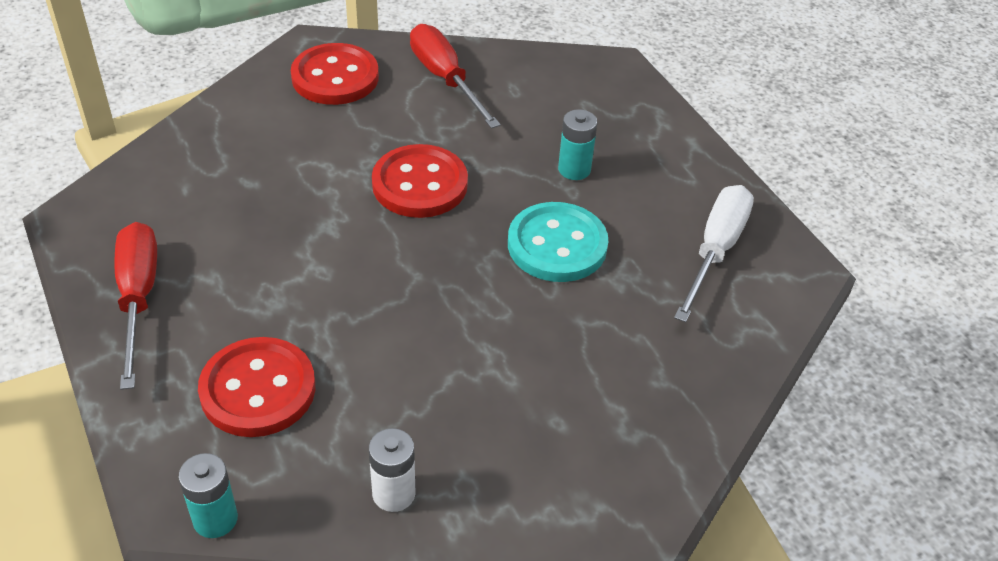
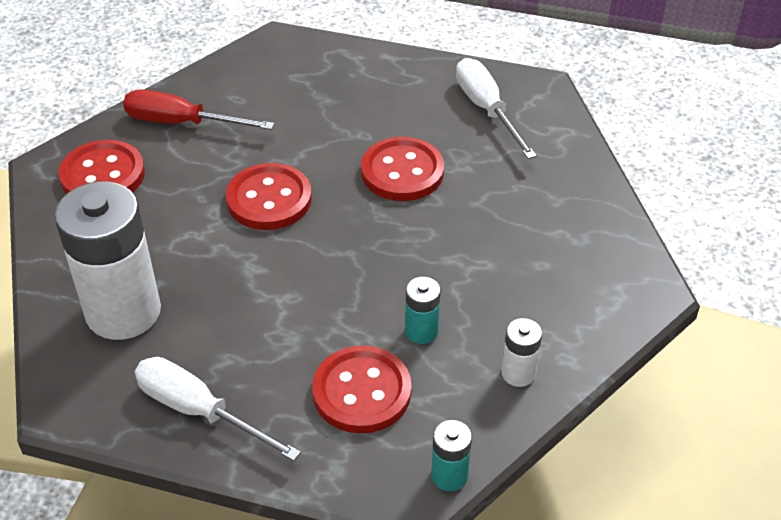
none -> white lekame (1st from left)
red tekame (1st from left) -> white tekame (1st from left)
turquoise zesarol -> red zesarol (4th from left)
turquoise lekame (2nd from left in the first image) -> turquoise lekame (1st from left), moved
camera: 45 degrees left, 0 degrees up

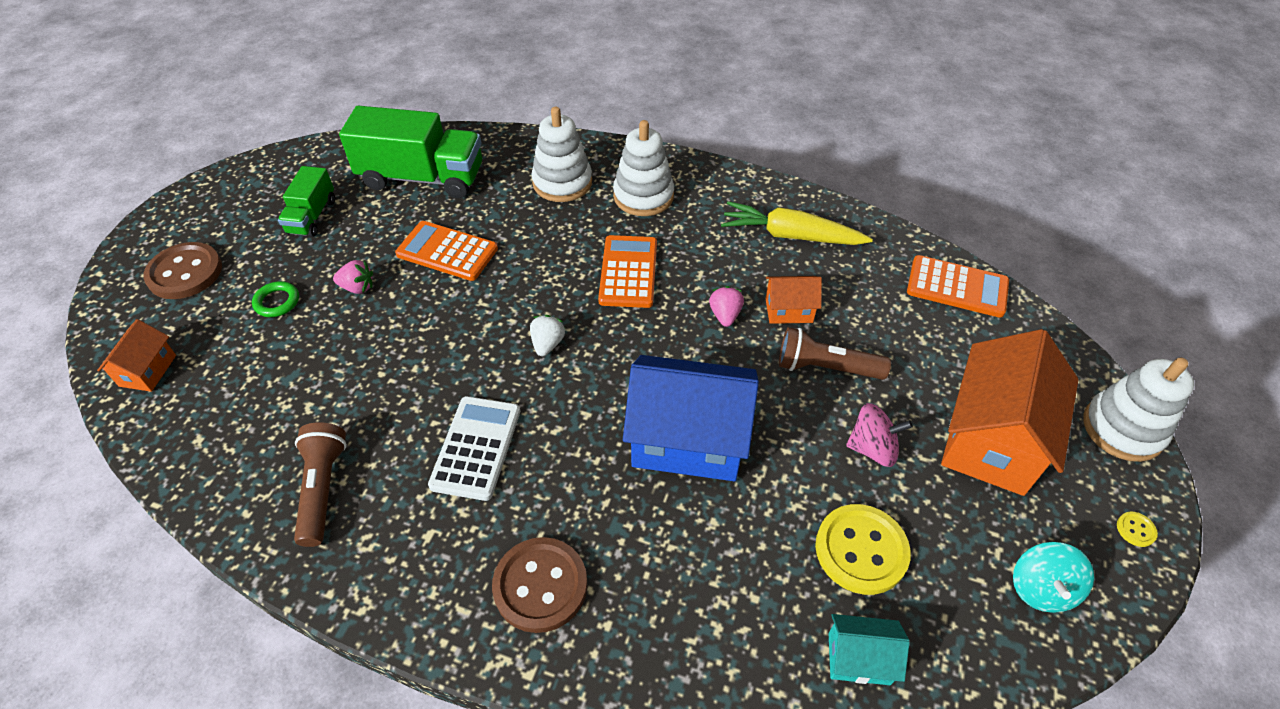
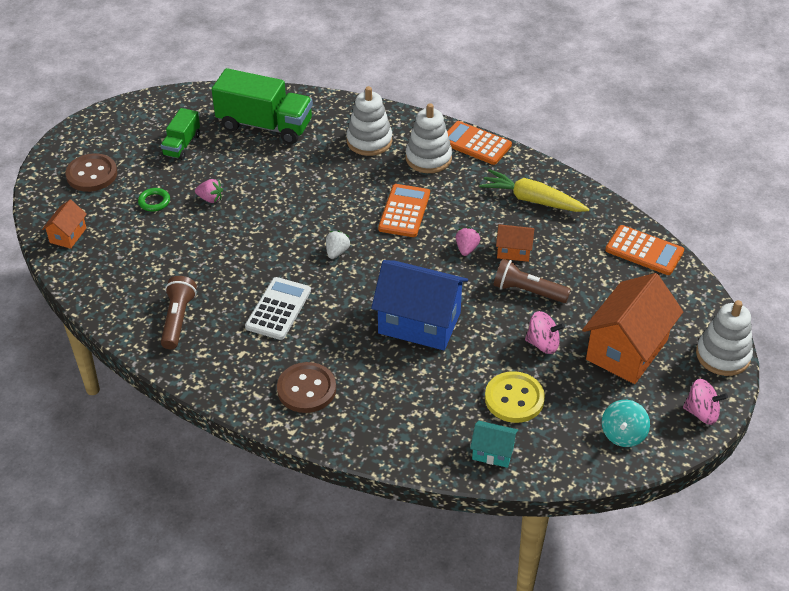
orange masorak (1st from left in the first image) -> orange masorak (2nd from left), moved
yellow zesarol (2nd from left) -> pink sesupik (2nd from left)
camera: 10 degrees right, 5 degrees down

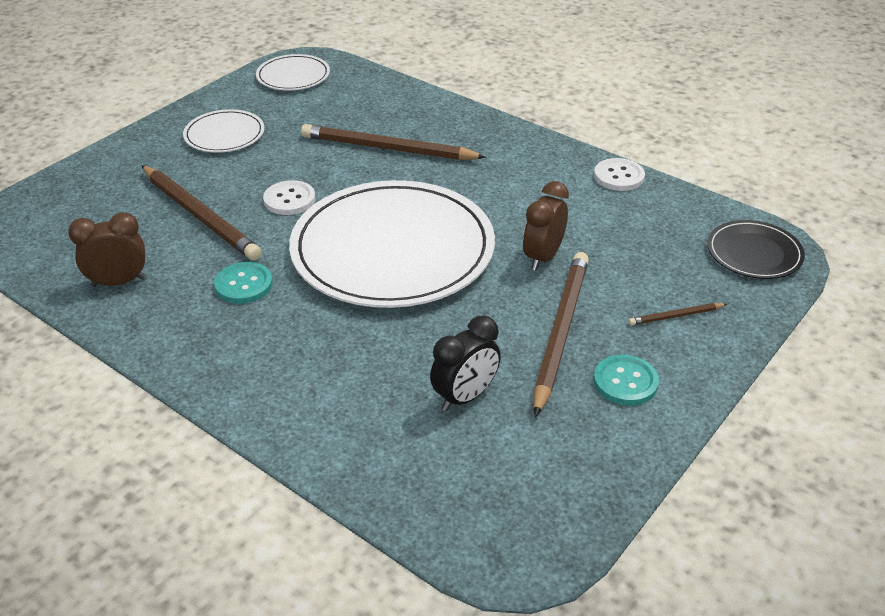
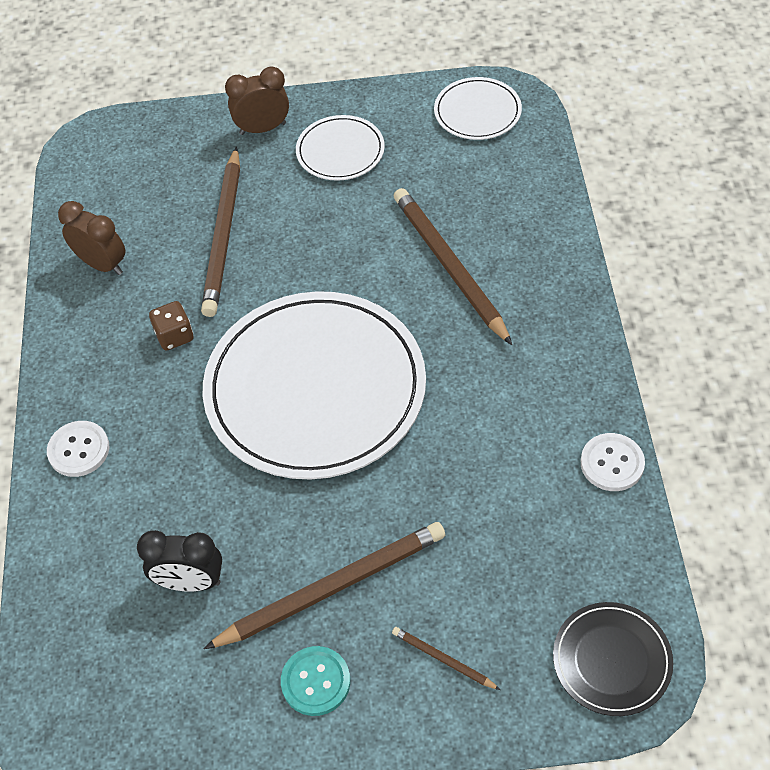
white zesarol (1st from left), moved
turquoise zesarol (1st from left) -> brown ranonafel
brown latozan (2nd from left), moved
camera: 50 degrees right, 15 degrees up

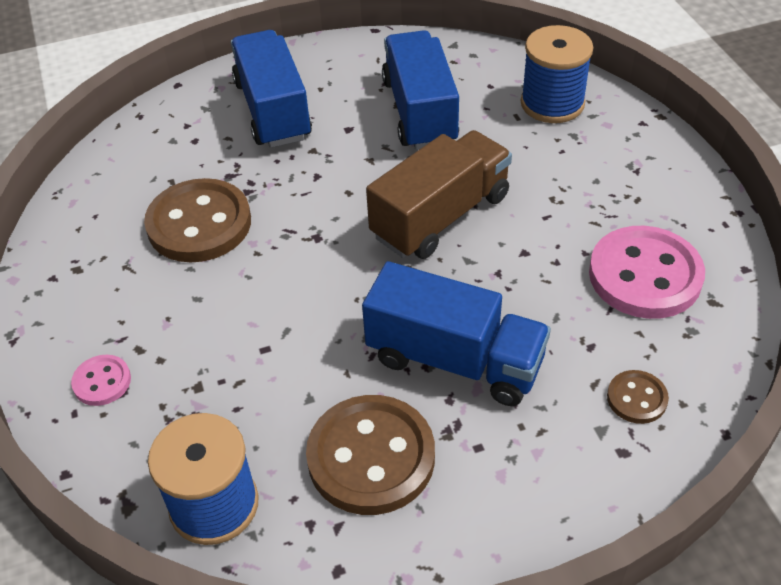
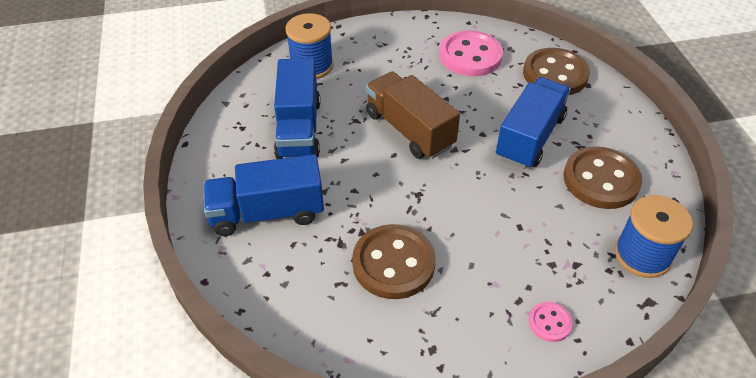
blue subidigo (2nd from left), 90 degrees counterclockwise
brown zesarol (3rd from left in the first image) -> brown zesarol (2nd from left), x2.08
camera: 85 degrees left, 0 degrees up

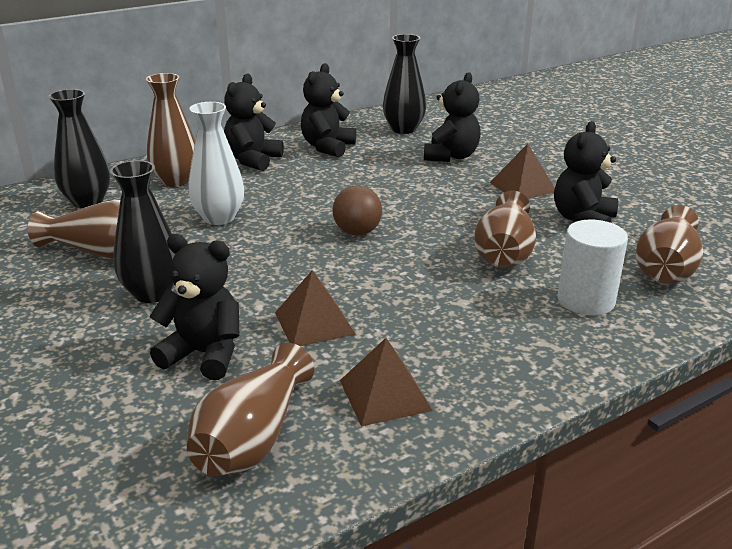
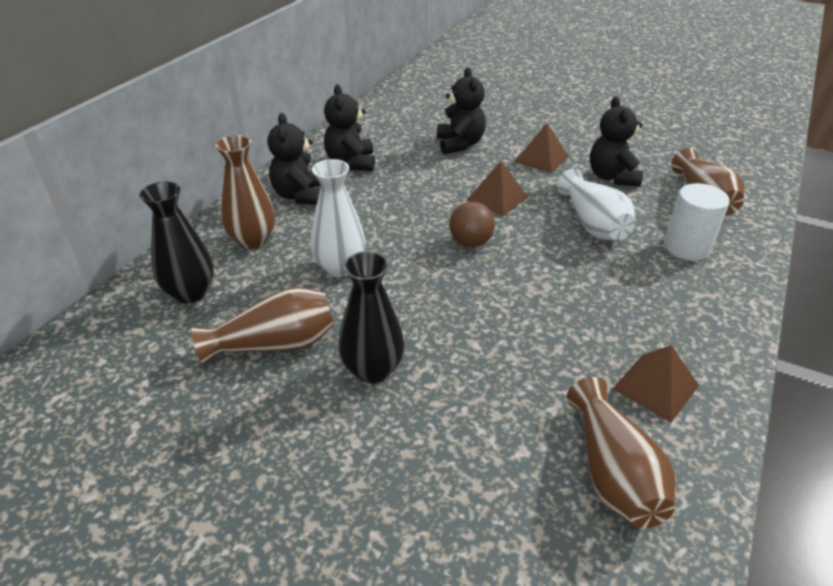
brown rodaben (1st from left), moved
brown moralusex (4th from left) -> white moralusex (2nd from left)
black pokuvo (1st from left) -> none
black moralusex (3rd from left) -> none
camera: 30 degrees left, 10 degrees up

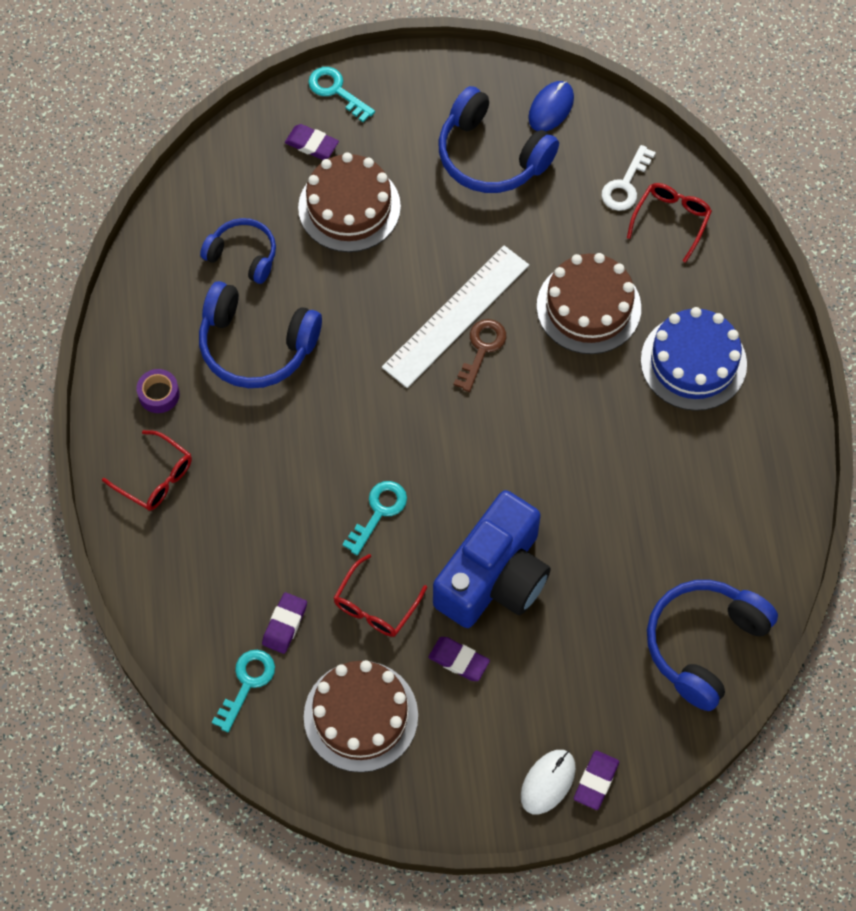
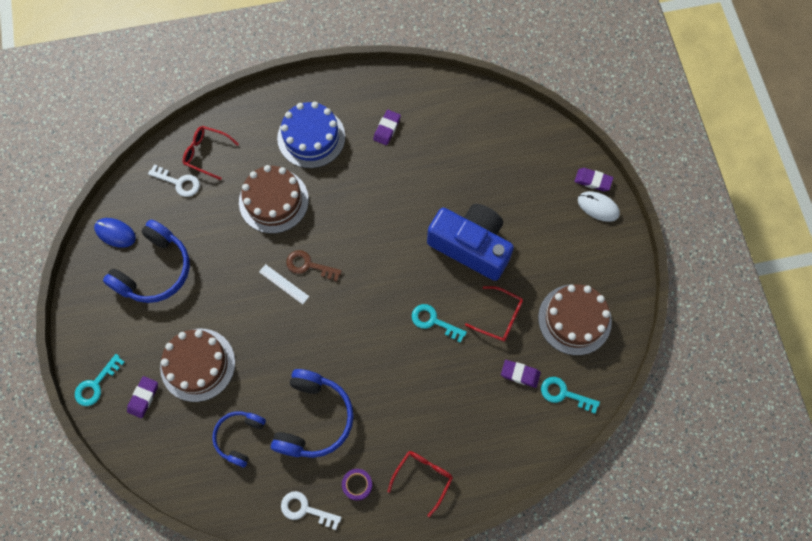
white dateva, x0.45
none -> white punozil (2nd from left)
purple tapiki (3rd from left in the first image) -> purple tapiki (2nd from left), moved
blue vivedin (4th from left) -> none
camera: 95 degrees left, 5 degrees up

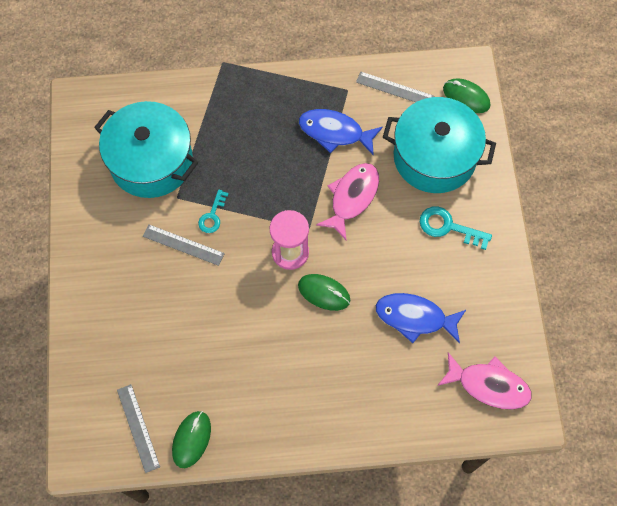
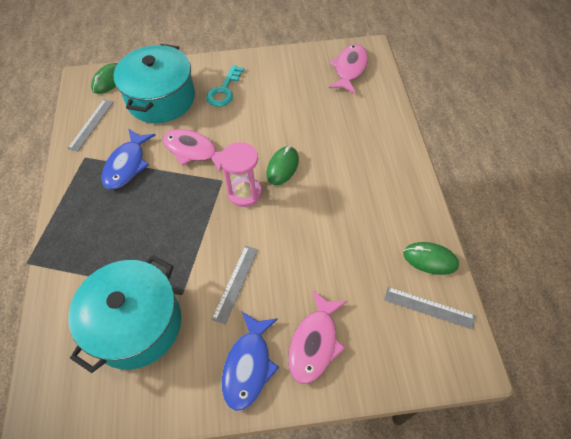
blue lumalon (2nd from left), moved
none -> pink lumalon (2nd from left)
grey dateva (1st from left in the first image) -> grey dateva (3rd from left), 45 degrees clockwise
turquoise punozil (1st from left) -> none
camera: 90 degrees left, 10 degrees down

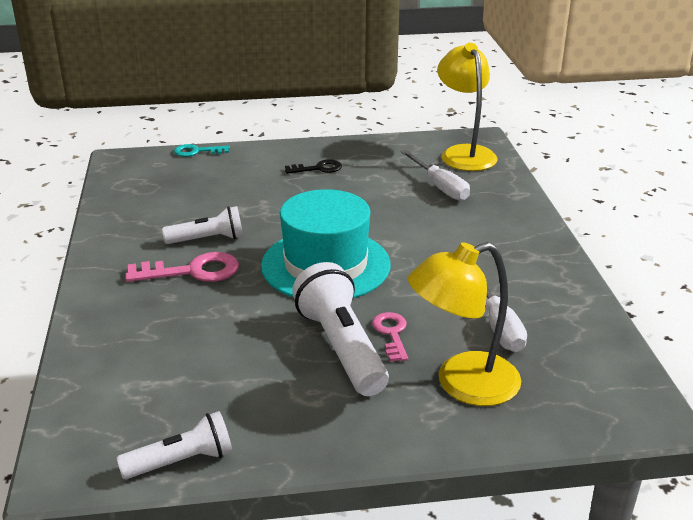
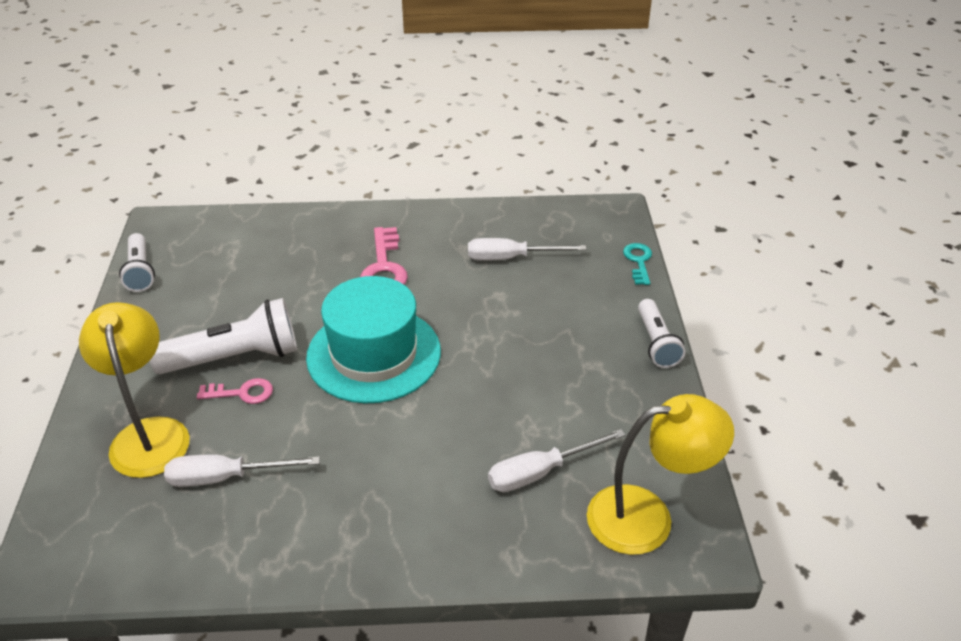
none -> white tekame (2nd from left)
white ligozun (2nd from left in the first image) -> white ligozun (3rd from left), moved
black punozil -> none
camera: 95 degrees right, 10 degrees up

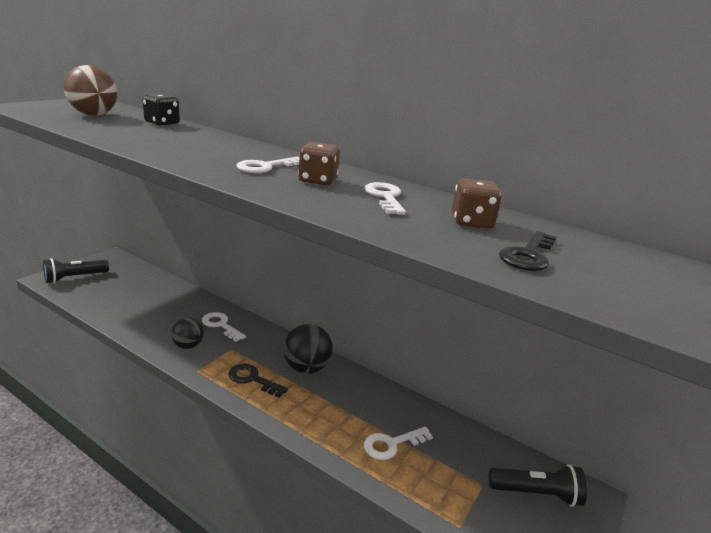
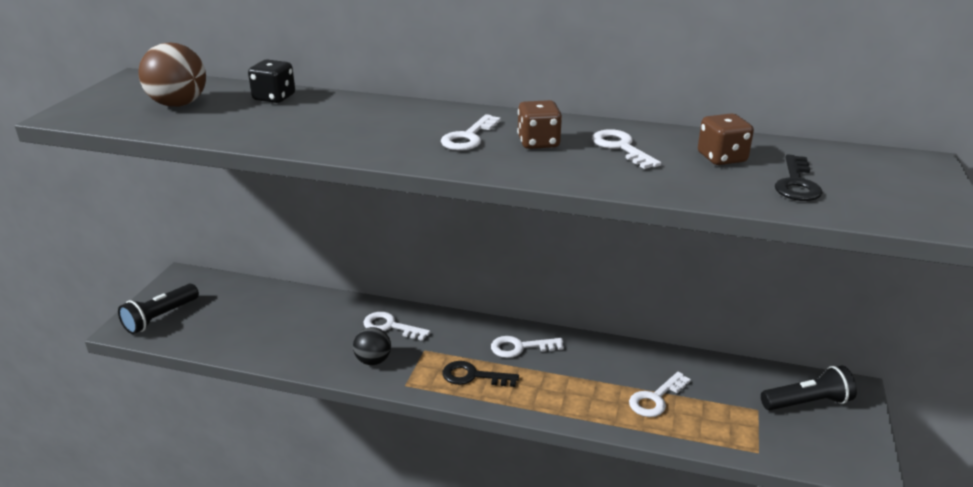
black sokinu (2nd from left) -> white punozil (3rd from left)
camera: 15 degrees left, 5 degrees up

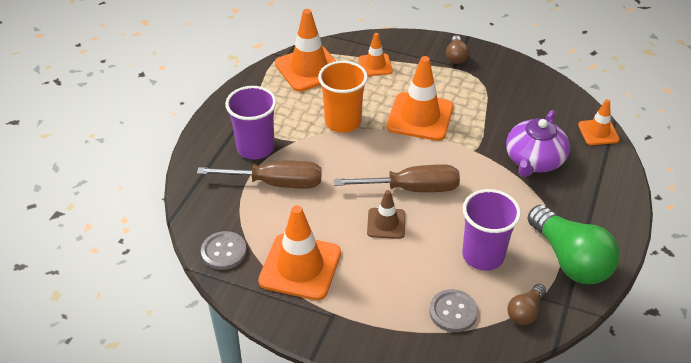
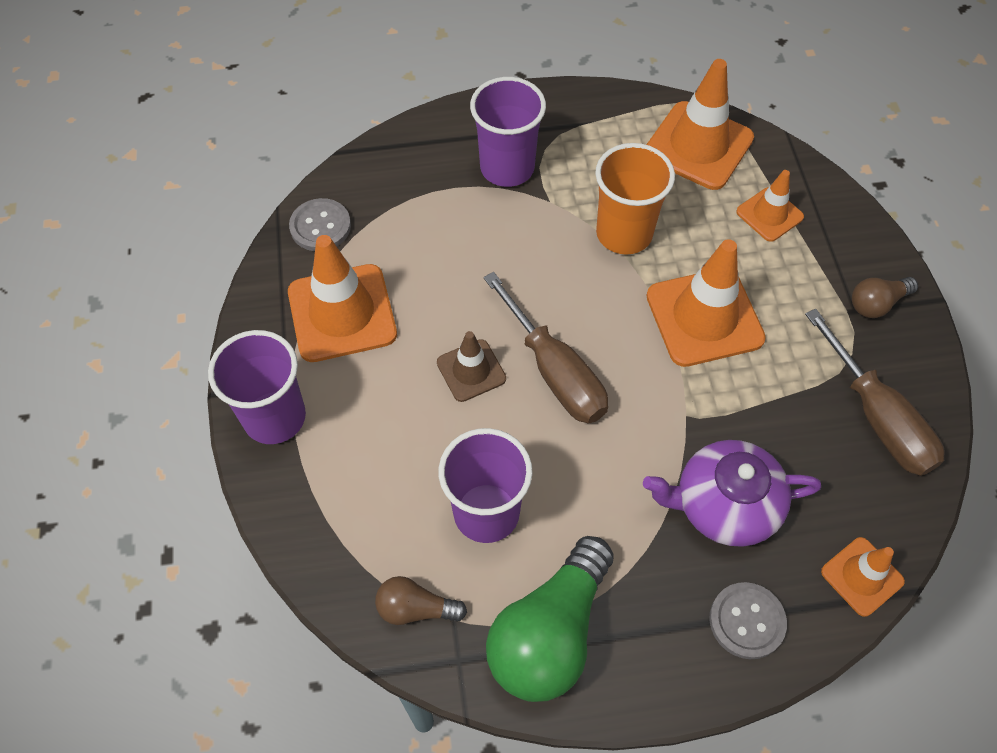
none -> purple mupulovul (1st from left)
grey zesarol (2nd from left), moved
brown tekame (1st from left in the first image) -> brown tekame (2nd from left), moved
camera: 60 degrees right, 15 degrees up

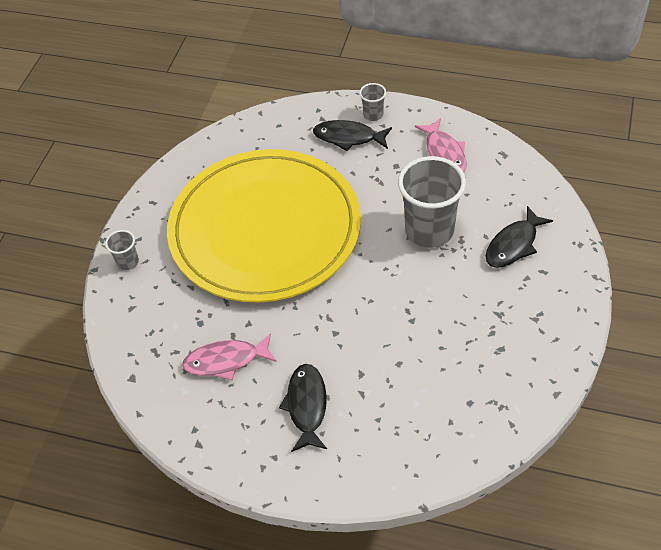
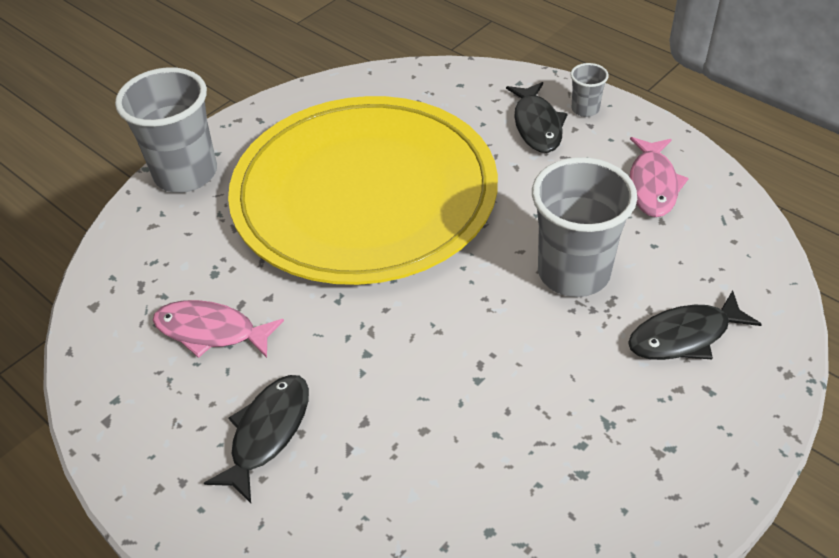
grey mupulovul (1st from left), x2.20
black lumalon (2nd from left), 135 degrees counterclockwise
camera: 25 degrees right, 5 degrees down

